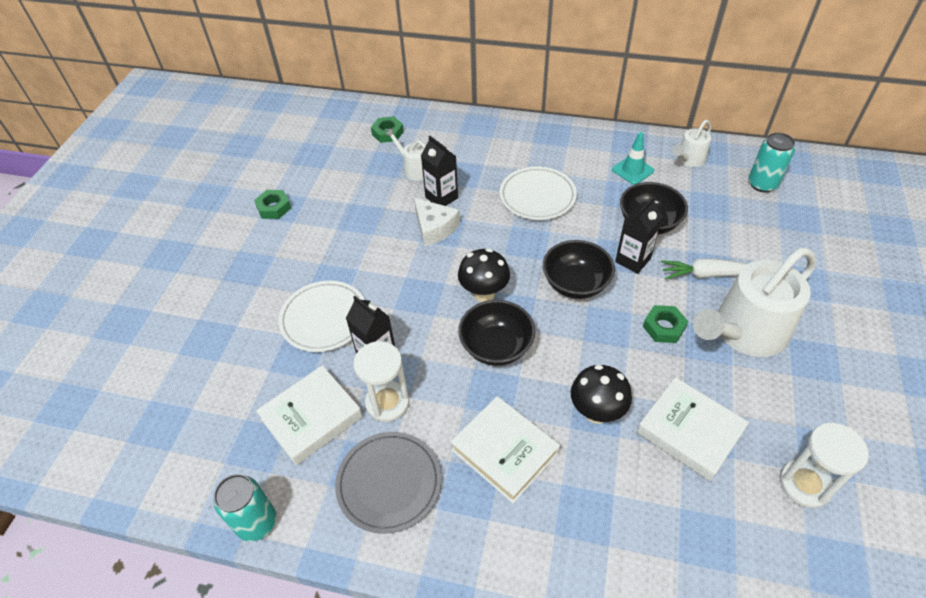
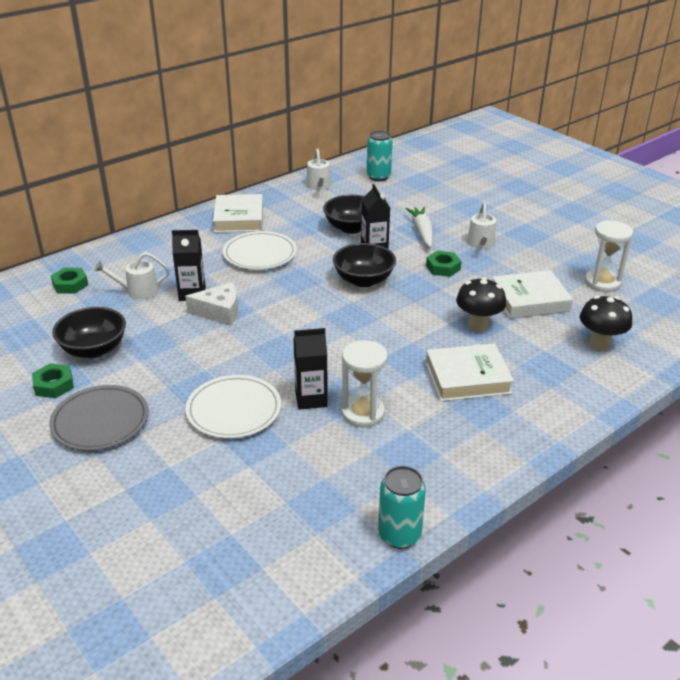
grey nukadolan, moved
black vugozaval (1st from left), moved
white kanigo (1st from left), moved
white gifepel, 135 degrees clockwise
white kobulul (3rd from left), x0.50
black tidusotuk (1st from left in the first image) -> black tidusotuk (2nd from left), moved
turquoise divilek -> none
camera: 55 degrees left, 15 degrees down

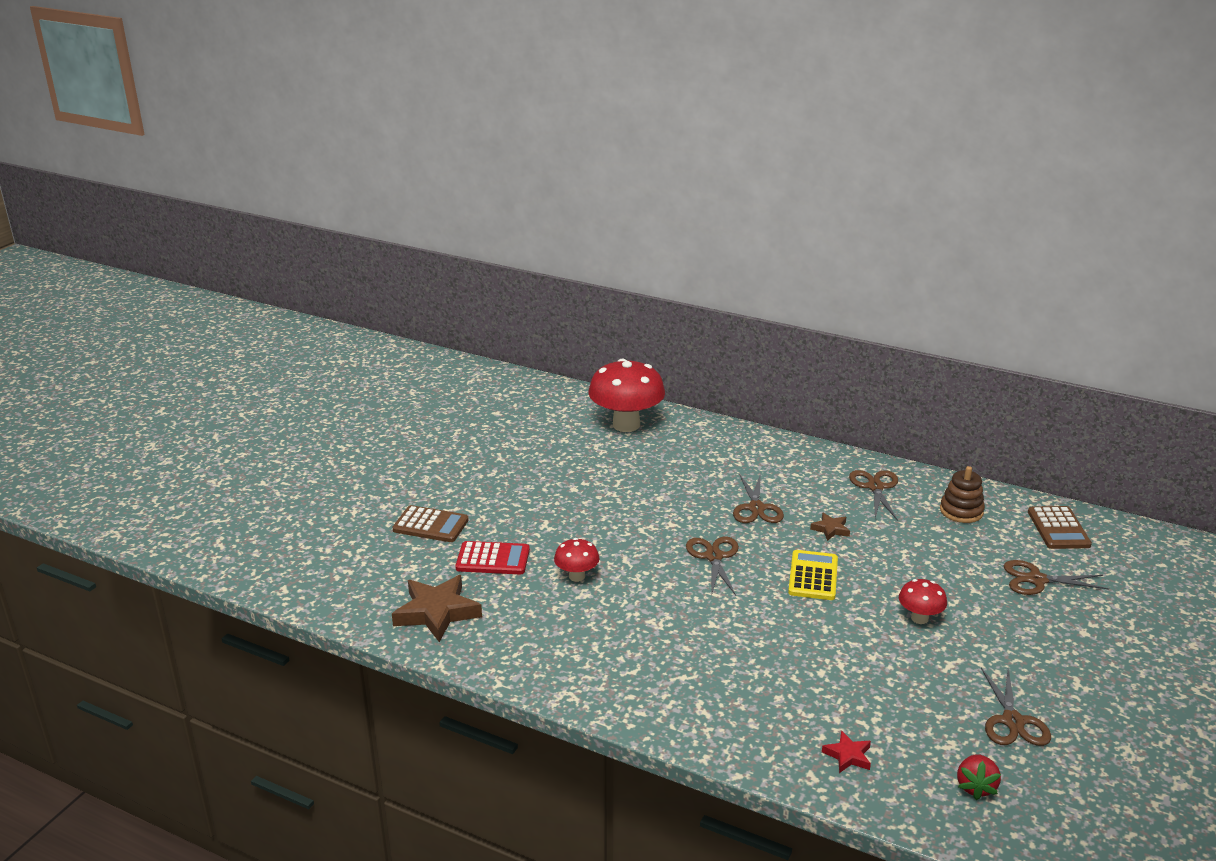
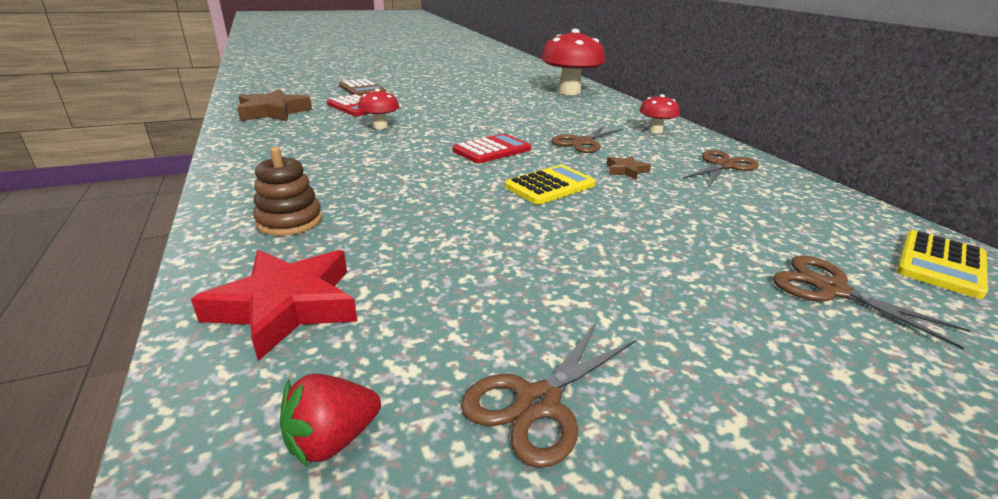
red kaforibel, x2.03
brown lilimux, moved
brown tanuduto (1st from left) -> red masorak (2nd from left)
red tidusotuk (3rd from left), moved
brown masorak (2nd from left) -> yellow masorak (2nd from left)
camera: 40 degrees right, 0 degrees up

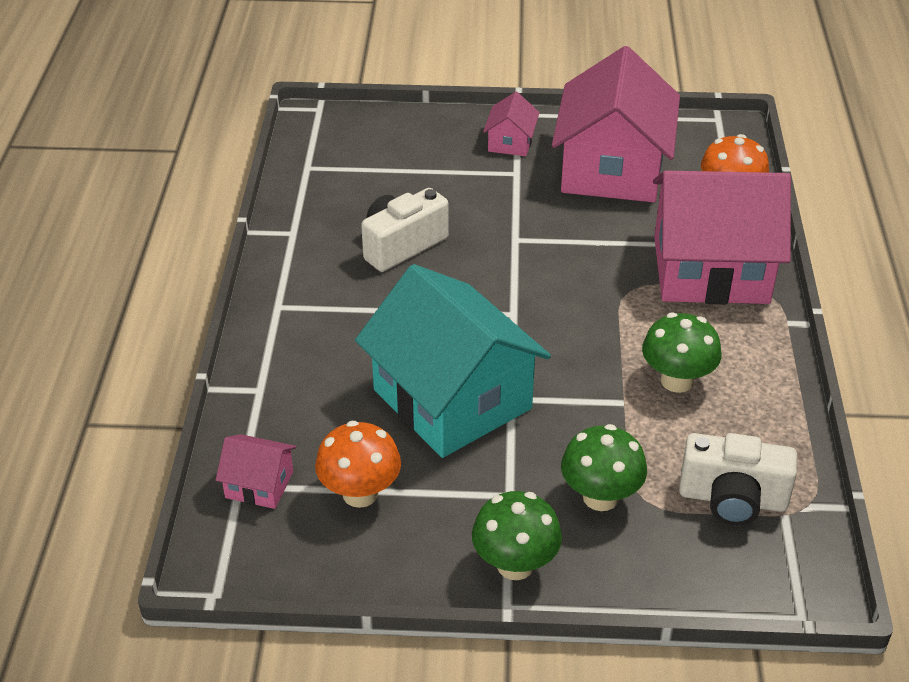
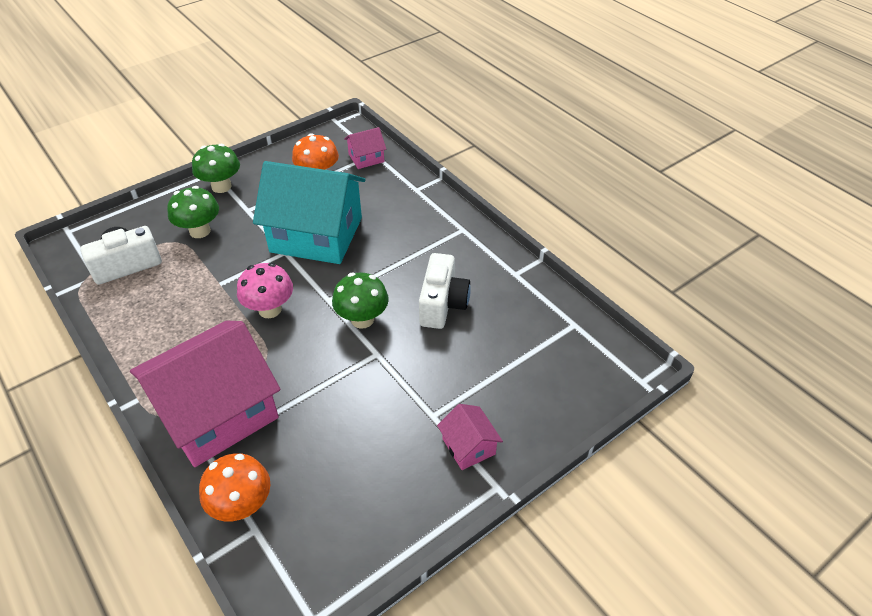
none -> pink tidusotuk
green tidusotuk (3rd from left), moved
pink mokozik (3rd from left) -> none
camera: 140 degrees right, 5 degrees up

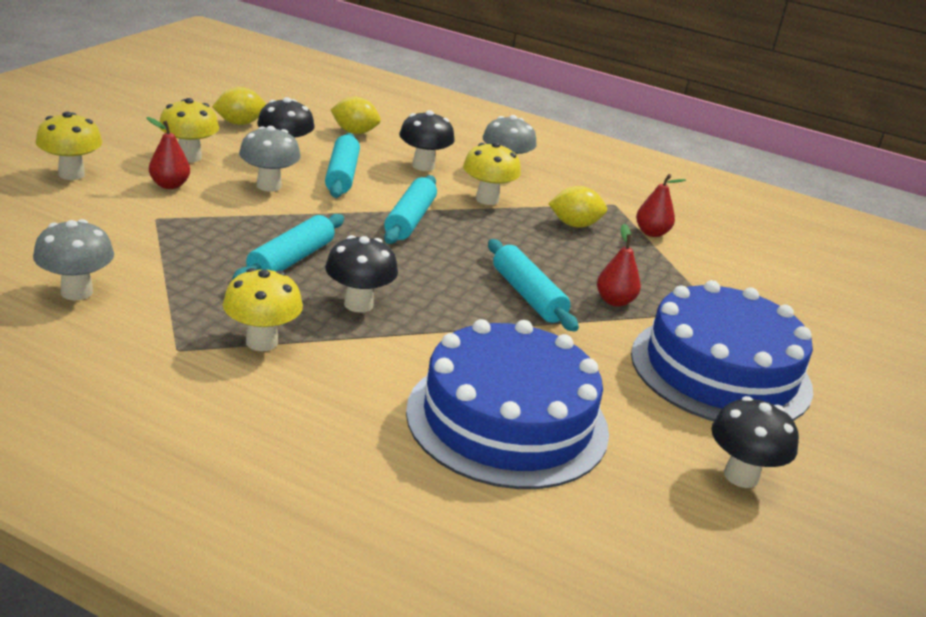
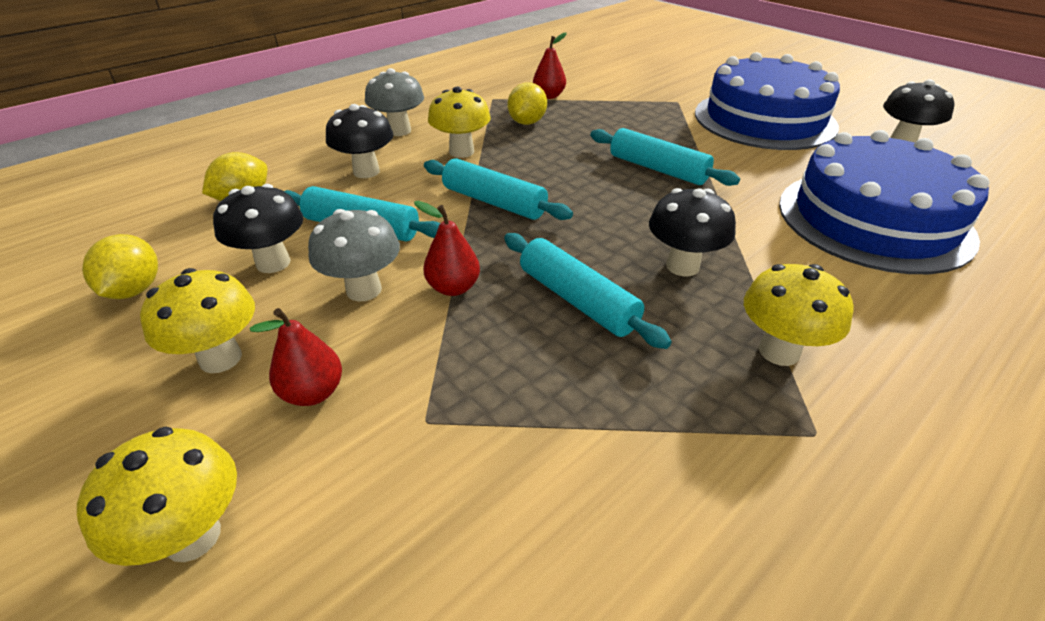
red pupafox (2nd from left), moved
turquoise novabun (4th from left), 45 degrees clockwise
grey tidusotuk (1st from left) -> none
camera: 65 degrees left, 10 degrees up

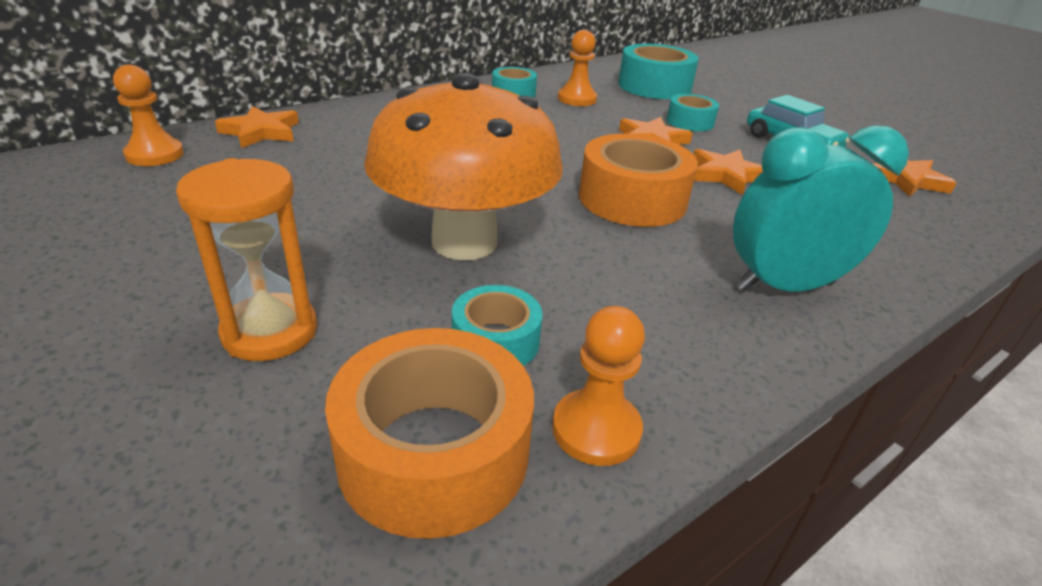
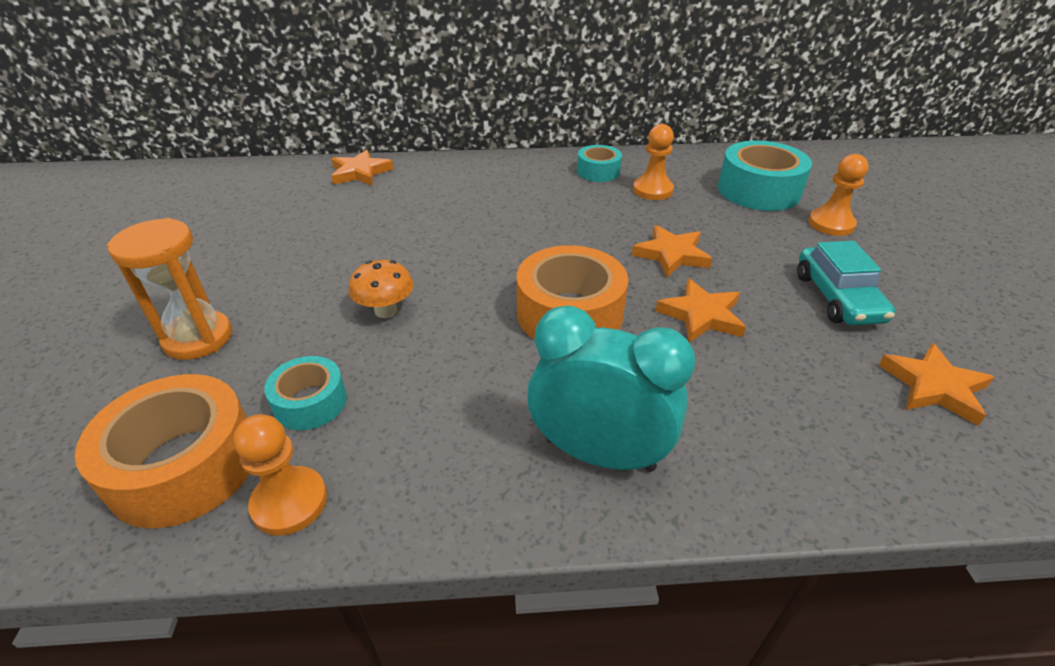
orange tidusotuk, x0.40
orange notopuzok (1st from left in the first image) -> orange notopuzok (3rd from left), moved
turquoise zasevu (4th from left) -> none
camera: 35 degrees right, 5 degrees up

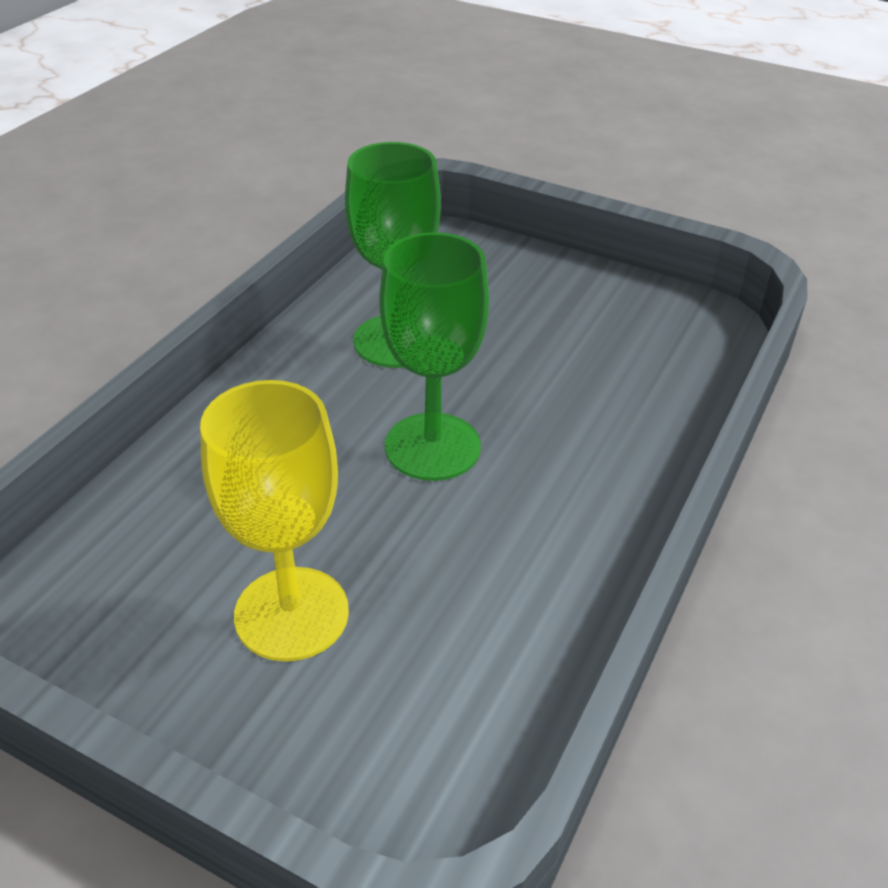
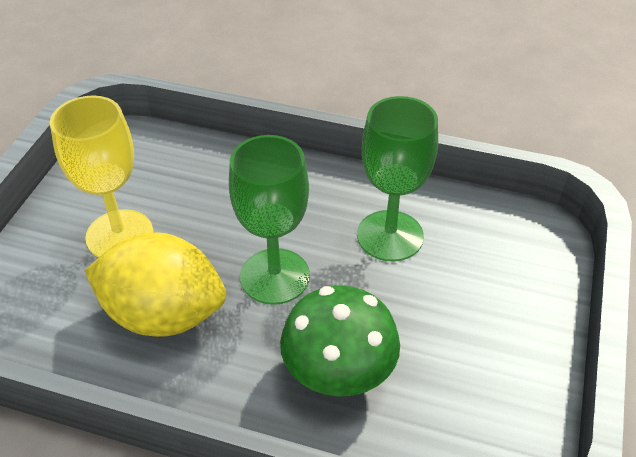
none -> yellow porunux
none -> green tidusotuk
camera: 80 degrees right, 5 degrees up

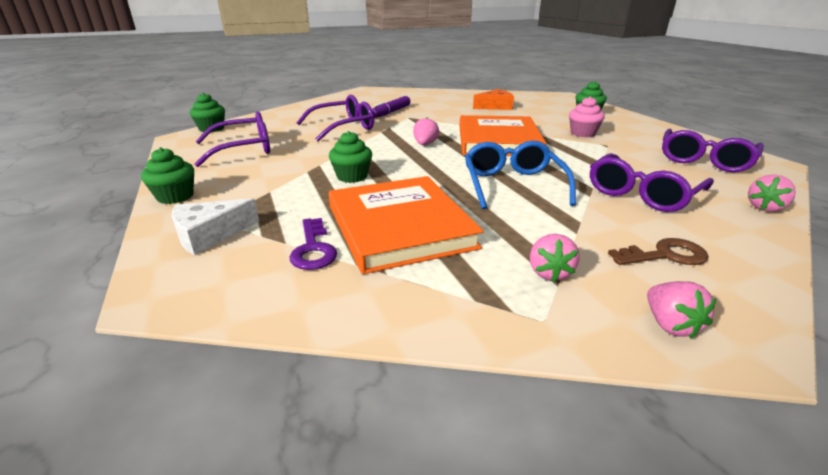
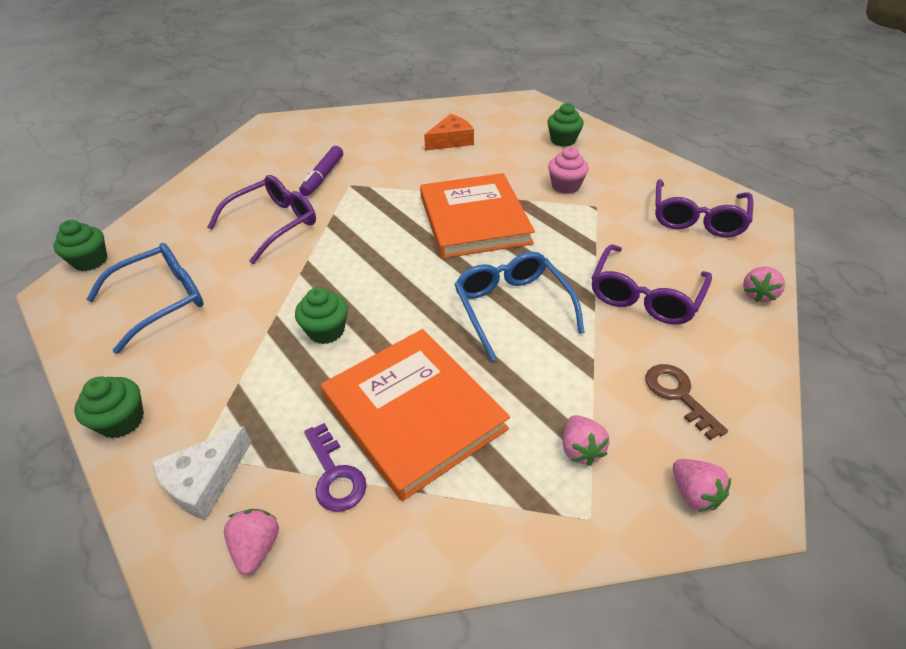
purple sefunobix (1st from left) -> blue sefunobix (1st from left)
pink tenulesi (1st from left), moved
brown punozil, 90 degrees counterclockwise
camera: 15 degrees left, 15 degrees up

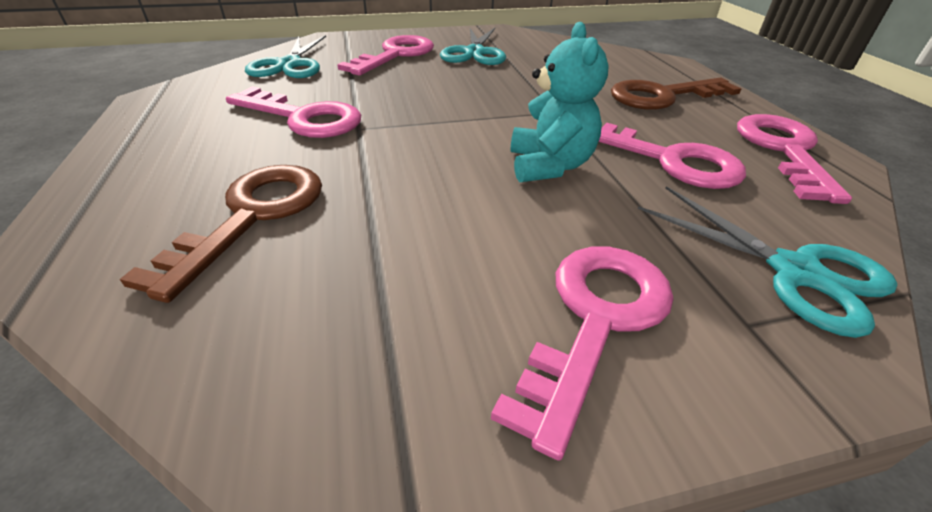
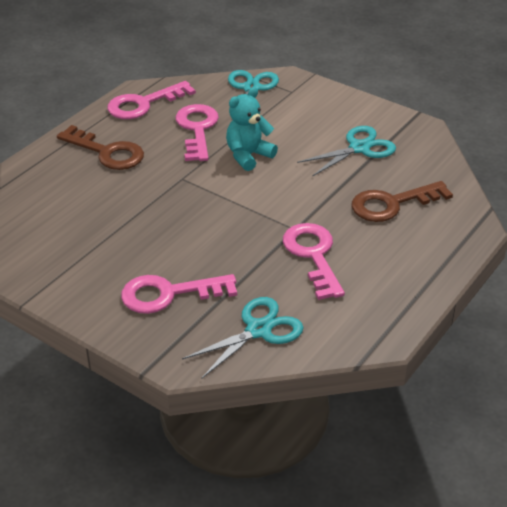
turquoise tanuduto (2nd from left in the first image) -> turquoise tanuduto (3rd from left), moved
pink punozil (3rd from left) -> none
camera: 130 degrees left, 0 degrees up

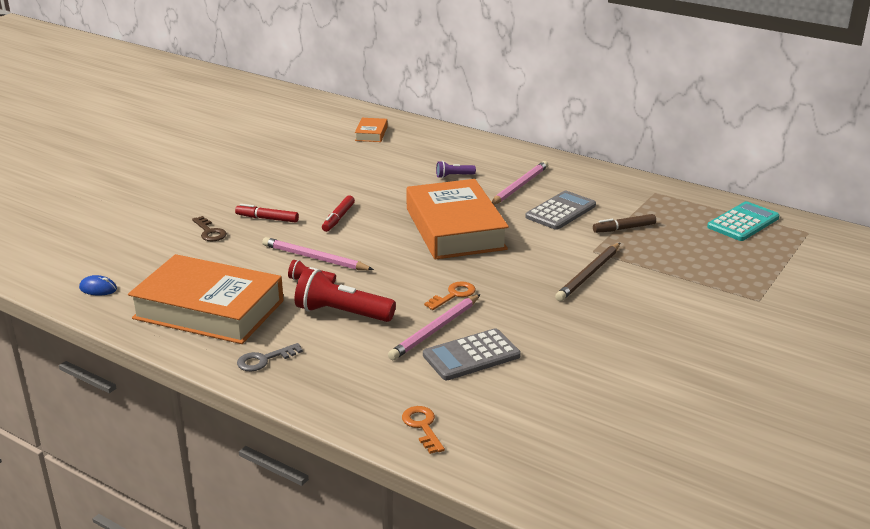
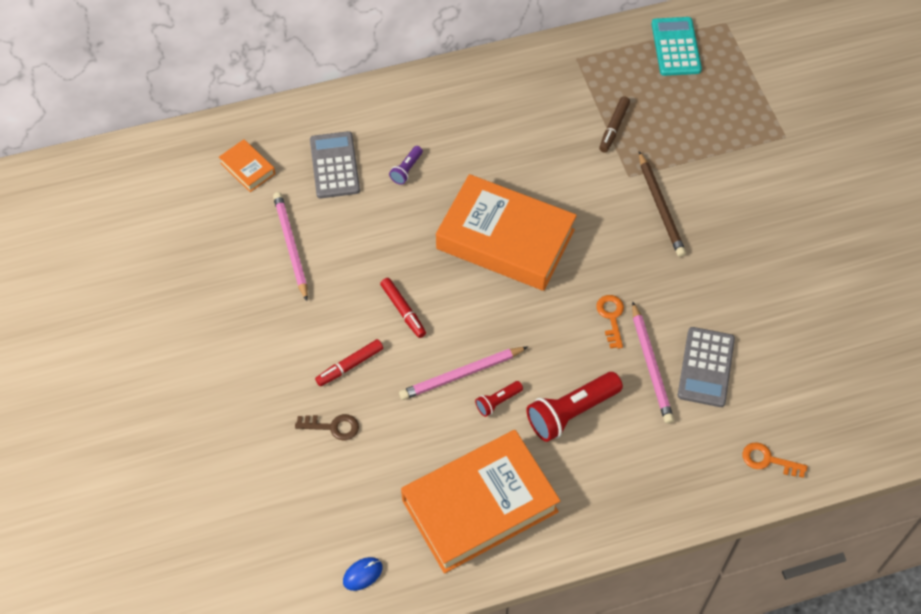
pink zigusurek (3rd from left in the first image) -> pink zigusurek (1st from left), moved
grey masorak (2nd from left in the first image) -> grey masorak (1st from left), moved
grey punozil -> none
camera: 50 degrees left, 30 degrees up

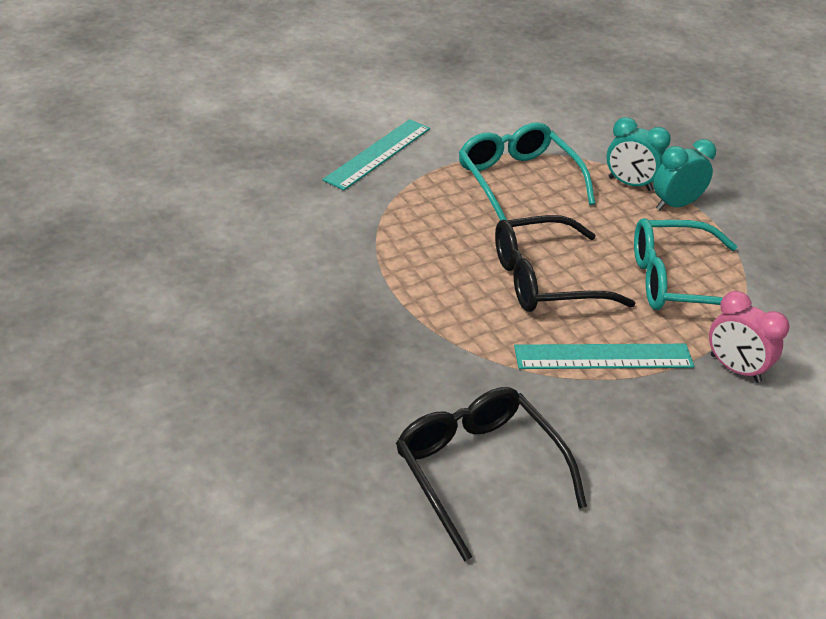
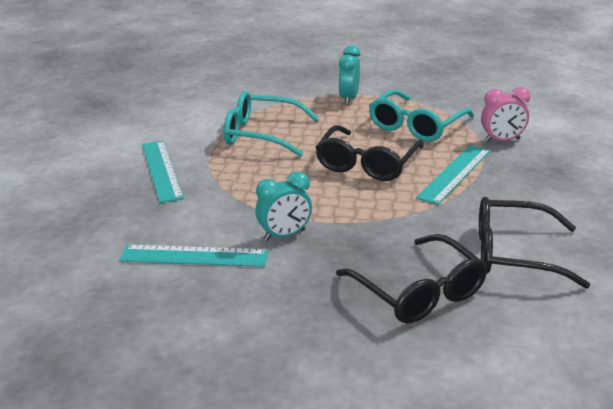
none -> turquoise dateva (2nd from left)
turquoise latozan (1st from left), moved
none -> black sefunobix (2nd from left)
camera: 50 degrees left, 10 degrees down

